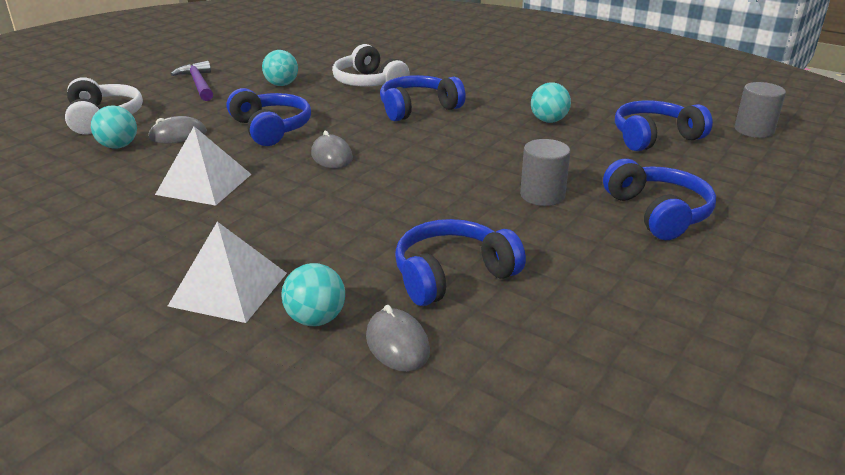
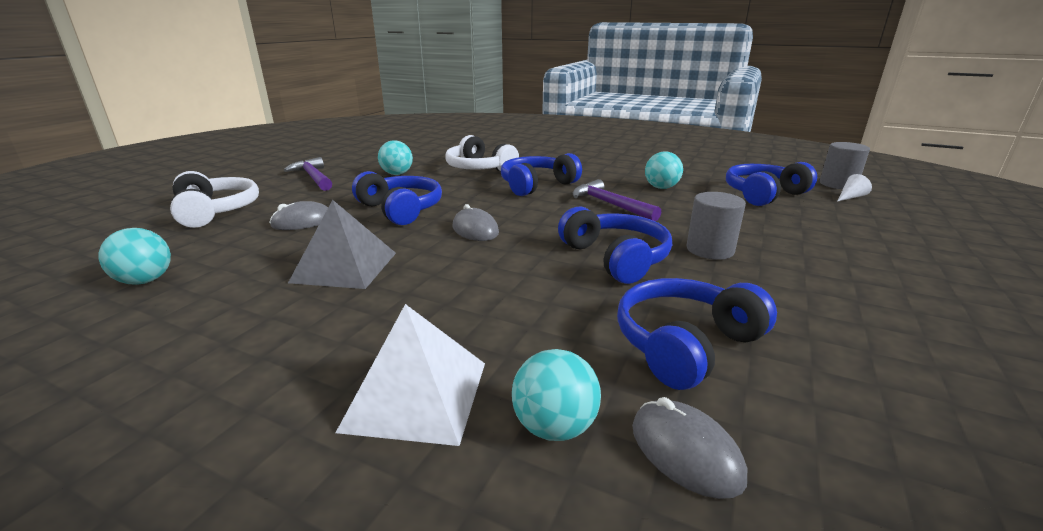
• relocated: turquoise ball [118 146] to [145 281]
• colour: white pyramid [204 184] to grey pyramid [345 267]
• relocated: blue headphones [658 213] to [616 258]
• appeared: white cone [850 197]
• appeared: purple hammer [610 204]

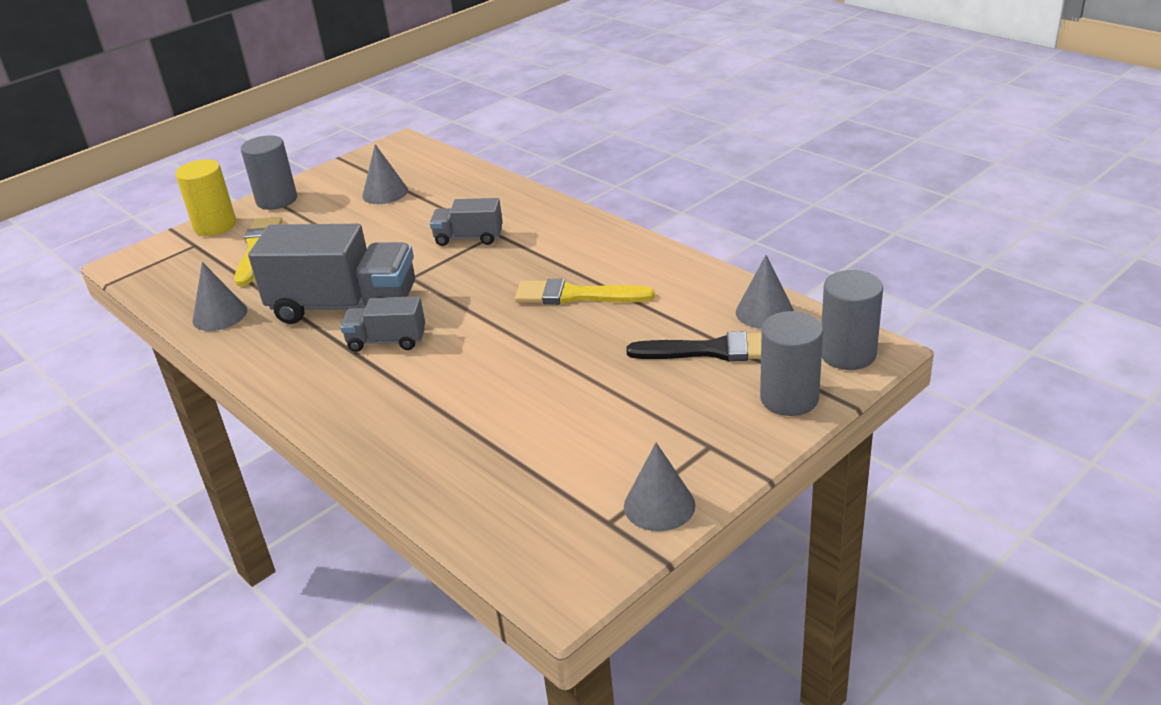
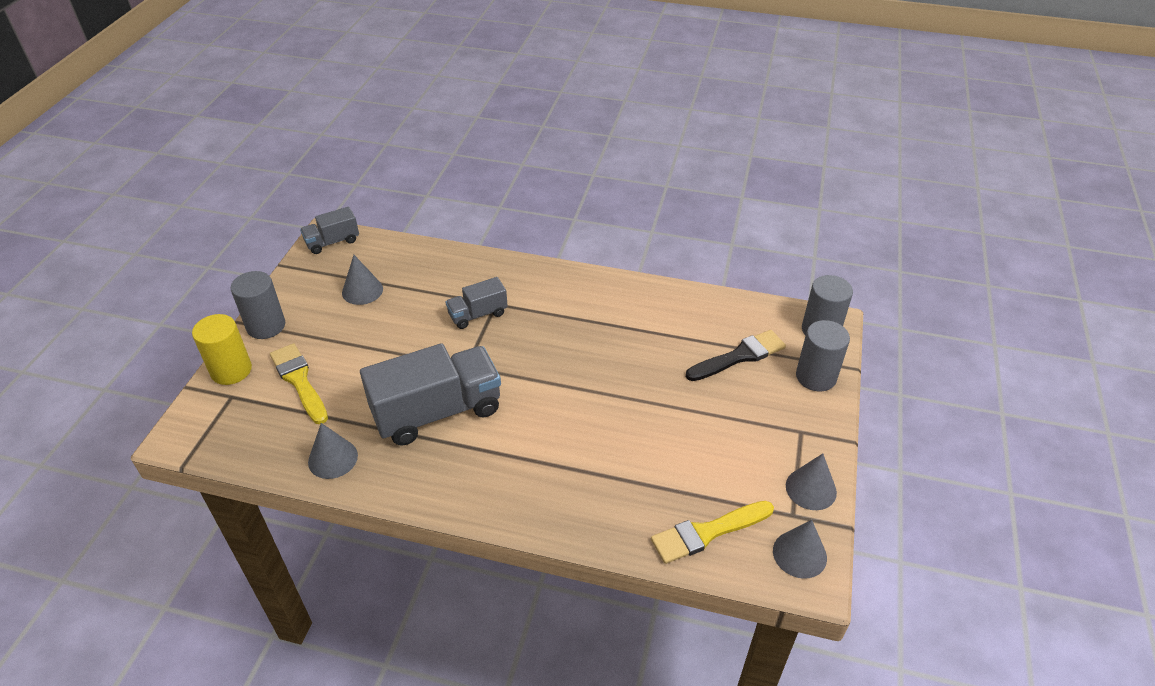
• relocated: grey cone [764 312] to [799 554]
• relocated: yellow brush [576 295] to [707 532]
• relocated: grey truck [387 341] to [332 242]

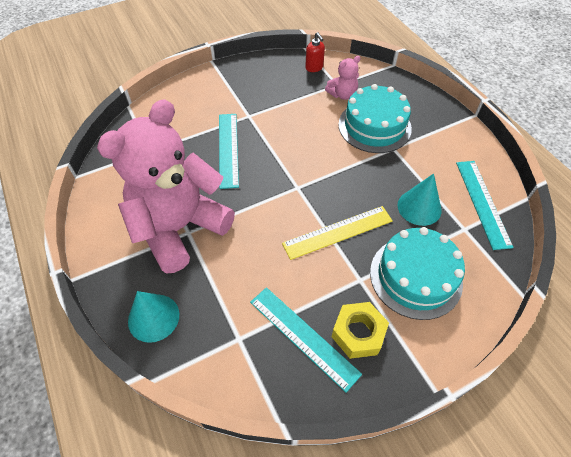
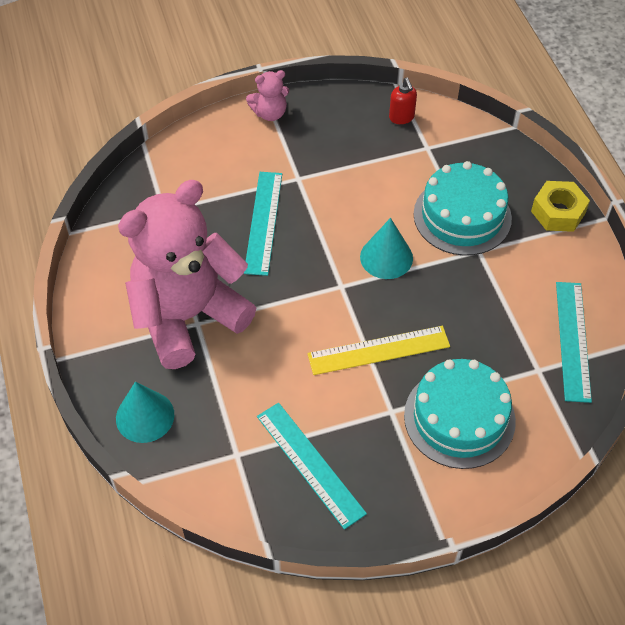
• relocated: pink teddy bear [342 94] to [270 113]
• relocated: turquoise cone [419 207] to [386 257]
• relocated: yellow nut [358 333] to [558 212]

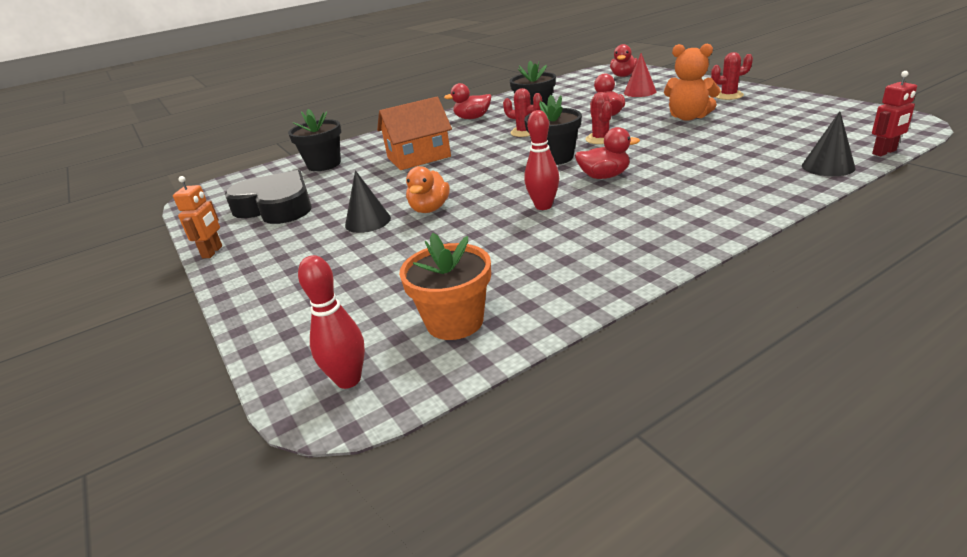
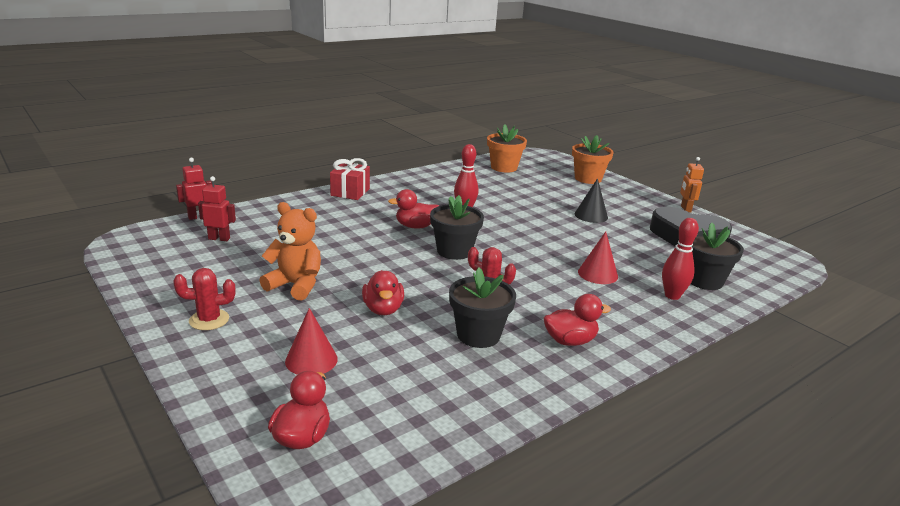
• missing: red cactus [600 139]
• exchanged: orange house [419 157] to red cone [598 274]
• missing: black cone [828 166]
• missing: orange duck [430 209]
• relocated: red bowling pin [348 380] to [672 296]
• appeared: orange flower pot [588 179]
• appeared: red gift [350 192]
• appeared: red robot [219 238]

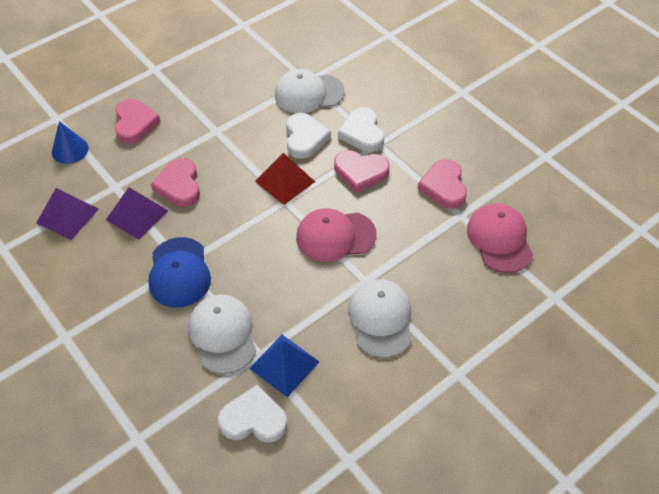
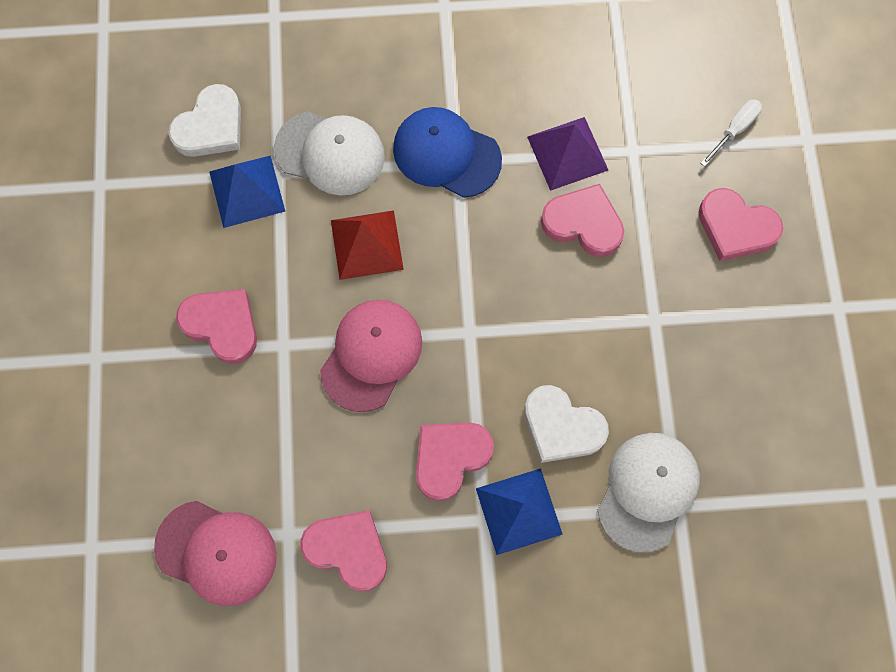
• exchanged: white heart [362 133] to blue pyramid [518 511]
• exchanged: blue cone [70 150] to white screwdriver [734 130]
• relocated: red pyramid [285 181] to [367 244]
• missing: purple pyramid [67 216]
• exchanged: white cap [380 319] to pink heart [222 325]

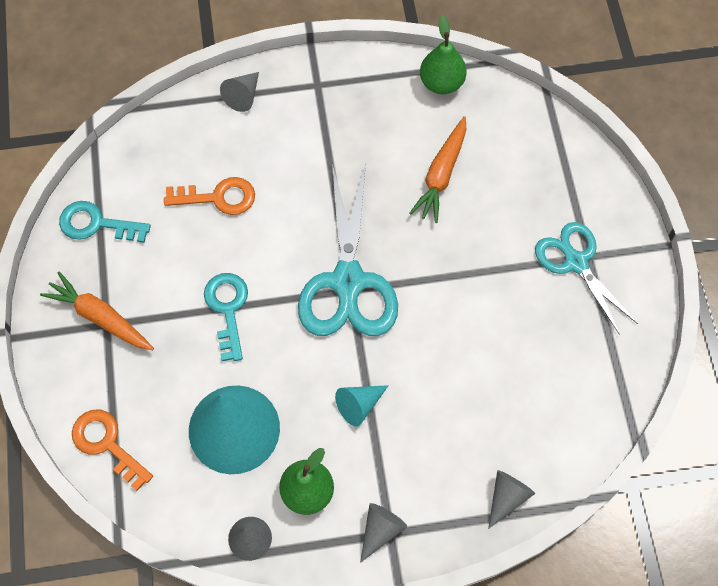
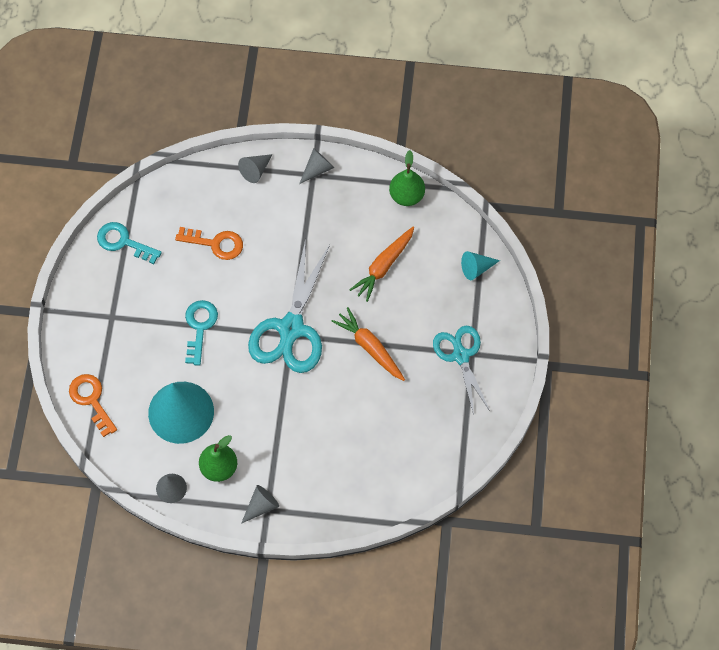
• relocated: orange carrot [100 317] to [370 347]
• relocated: turquoise cone [359 405] to [476 268]
• relocated: grey cone [507 497] to [317 169]

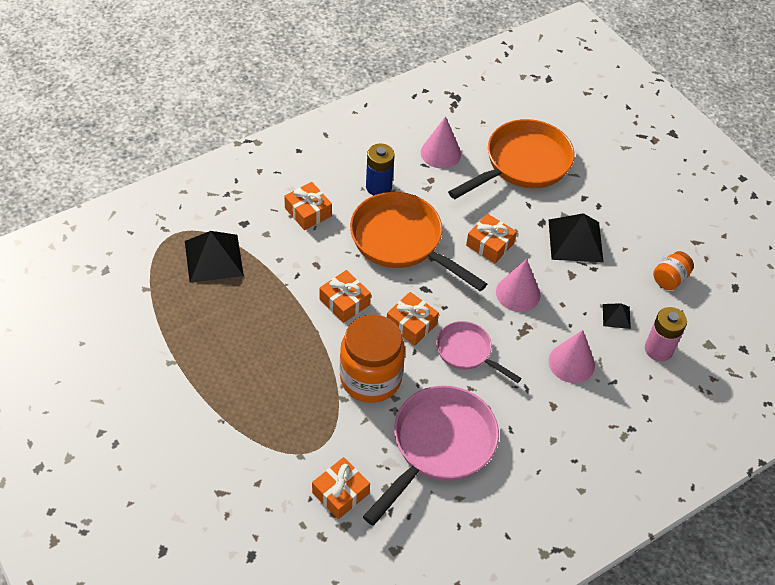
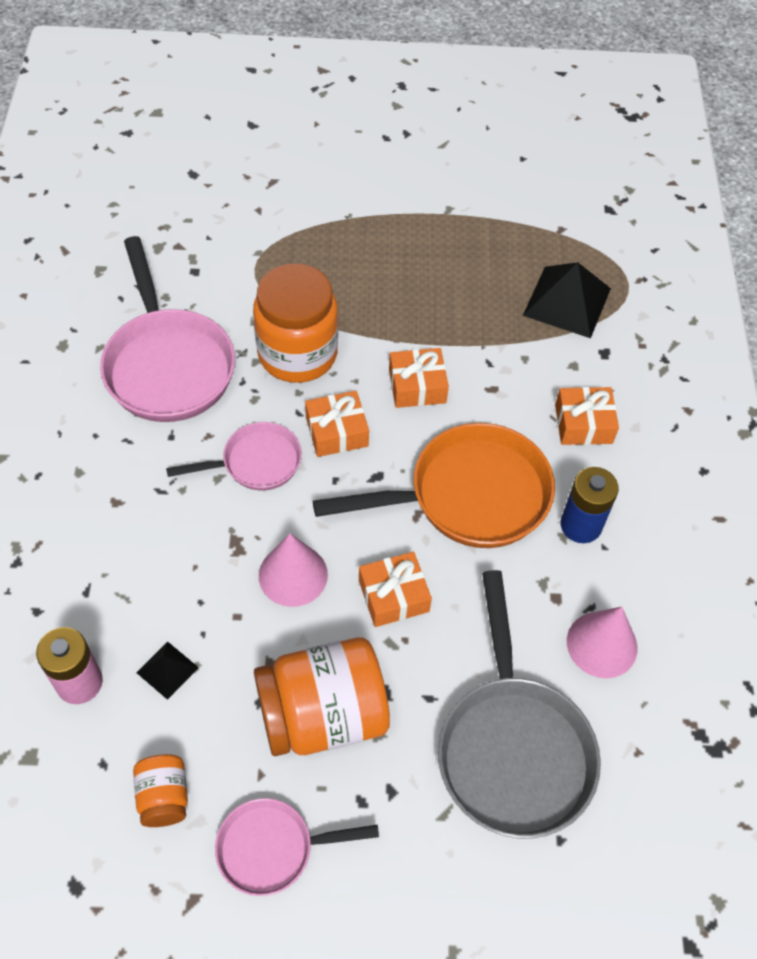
• colour: orange pan [522 164] to grey pan [512 747]
• exchanged: black pyramid [575 240] to orange jar [323 714]
• missing: pink cone [571 363]
• missing: orange gift [340 493]
• appeared: pink pan [273 848]

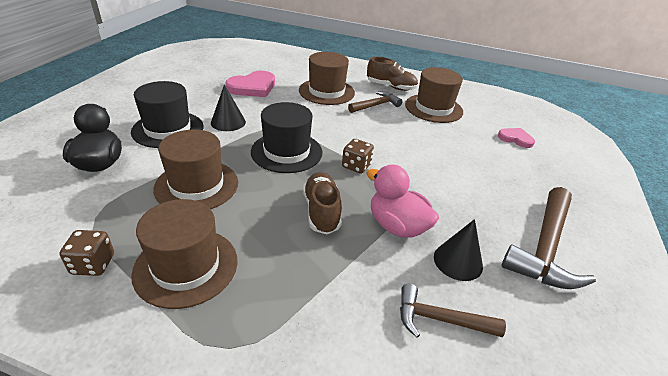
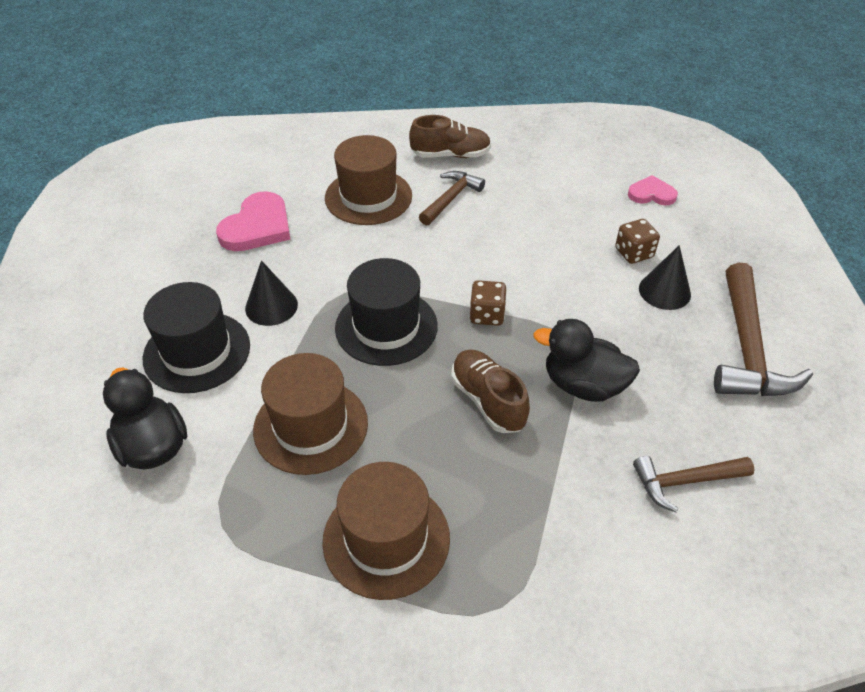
• missing: brown hat [433 108]
• colour: pink duck [397 226] to black duck [583 385]
• relocated: black cone [458 261] to [664 291]
• relocated: brown dice [93 264] to [634 253]

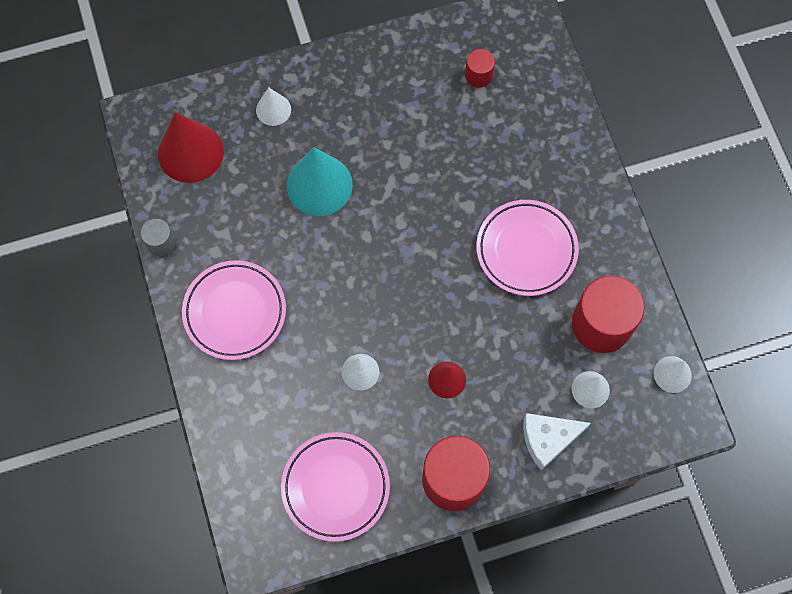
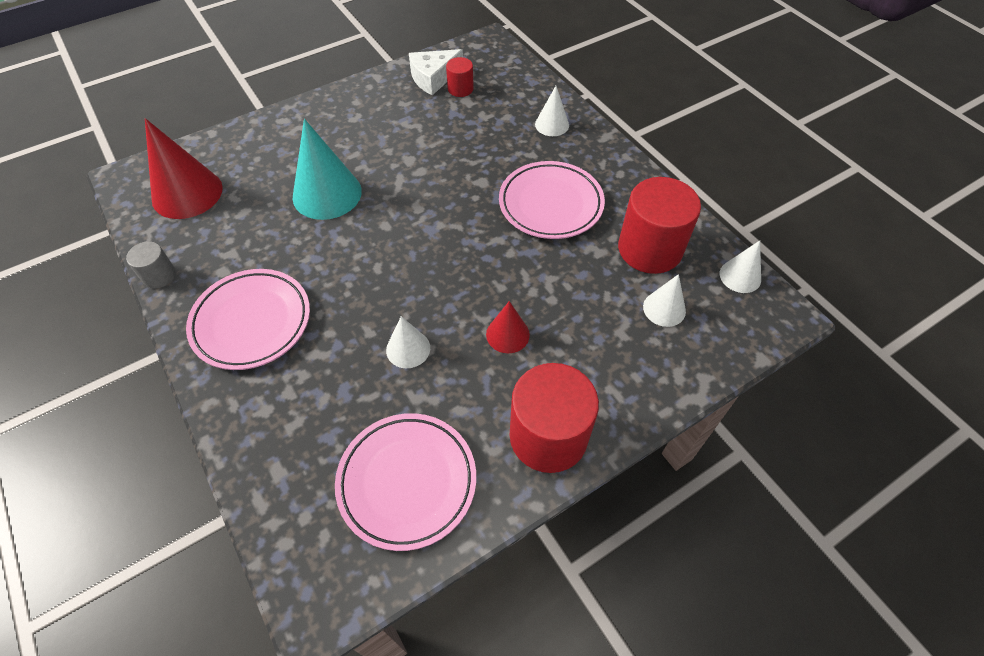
• relocated: white cone [273 109] to [552 124]
• relocated: white cheese [548 439] to [433 78]

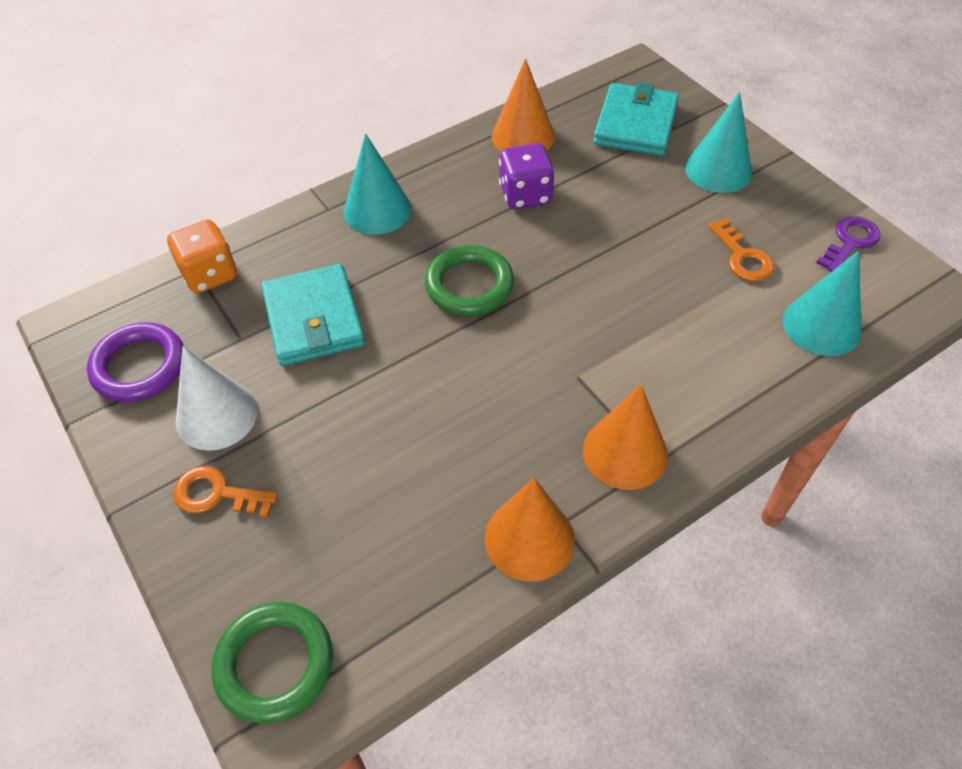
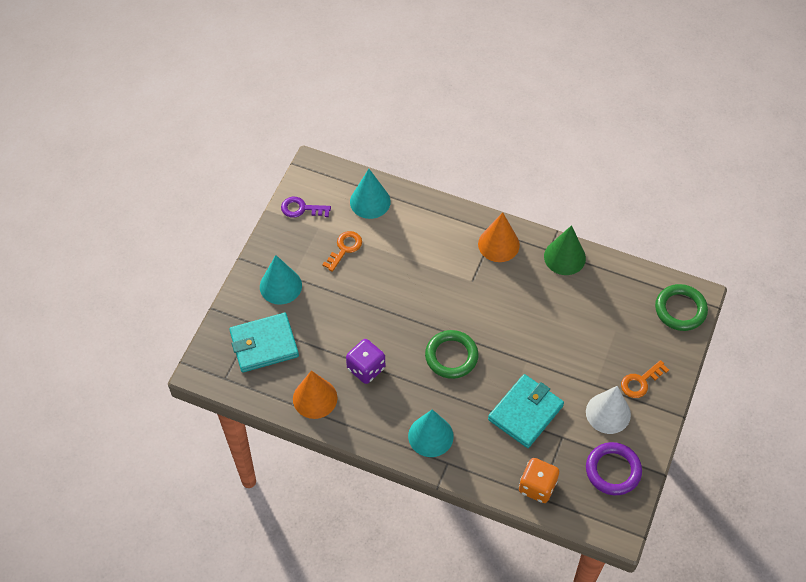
• spun: orange key [217 494] = [640 382] 75 degrees clockwise
• colour: orange cone [529 539] to green cone [564 257]

